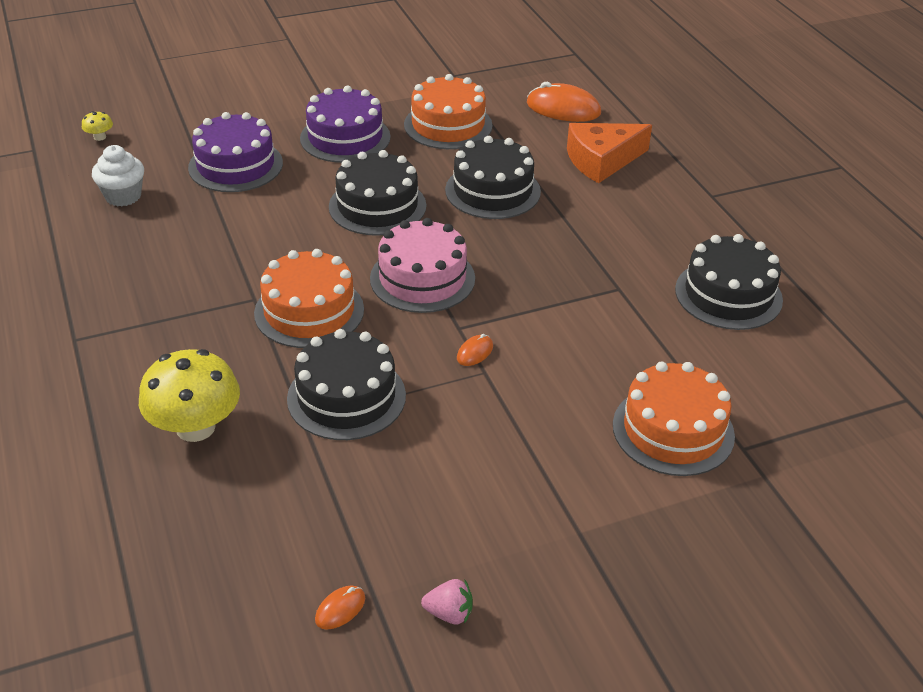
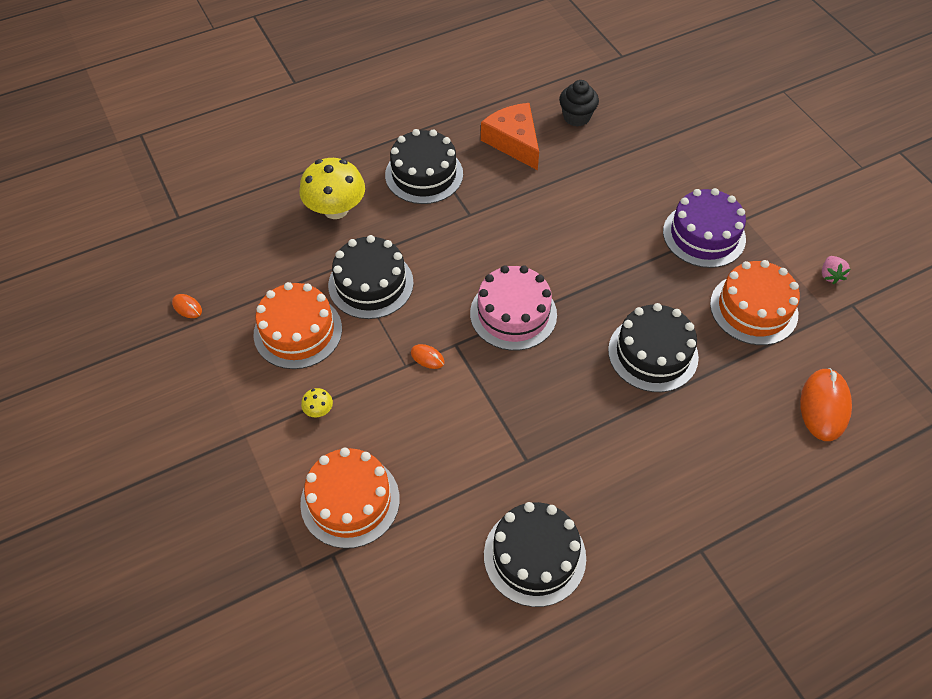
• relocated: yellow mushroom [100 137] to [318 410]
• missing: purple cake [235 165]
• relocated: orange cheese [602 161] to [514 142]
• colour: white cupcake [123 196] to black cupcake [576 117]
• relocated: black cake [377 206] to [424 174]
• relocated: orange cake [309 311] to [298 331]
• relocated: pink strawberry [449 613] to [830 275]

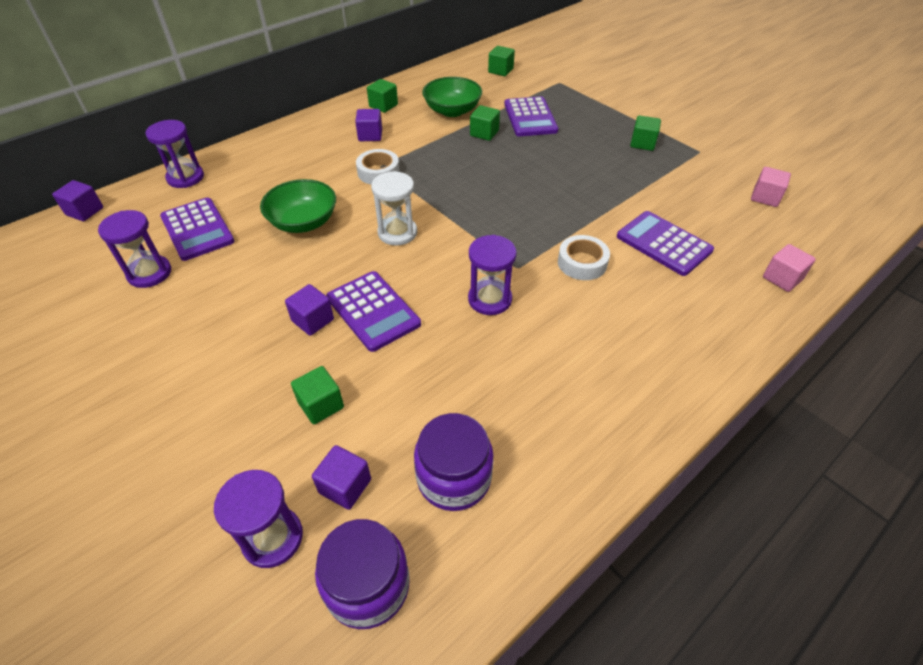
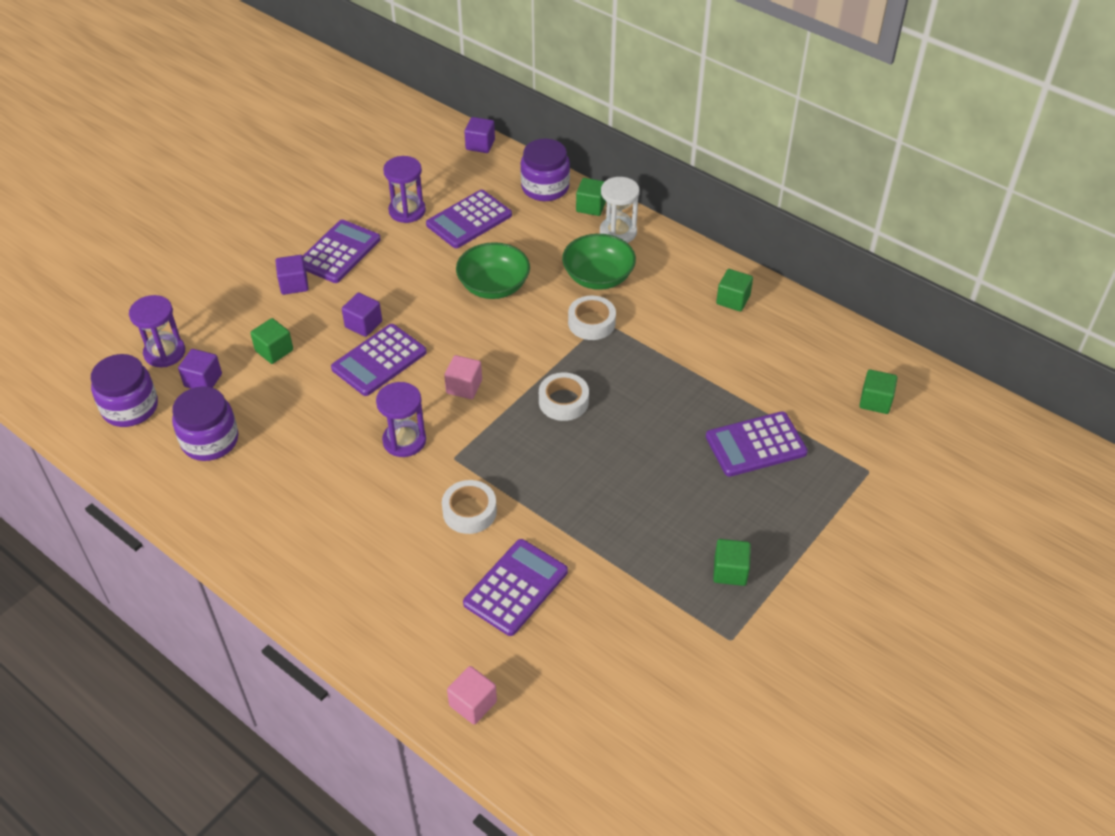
• relocated: green bowl [452 111] to [598 277]
• relocated: green cube [484 133] to [591 206]
• relocated: purple cube [370 135] to [294 284]
• exchanged: purple hourglass [185 177] to purple jar [545 187]
• relocated: pink cube [765 197] to [464 387]
• relocated: white hourglass [397 233] to [618 232]
• appeared: purple calculator [339 252]
• appeared: white tape [563 401]

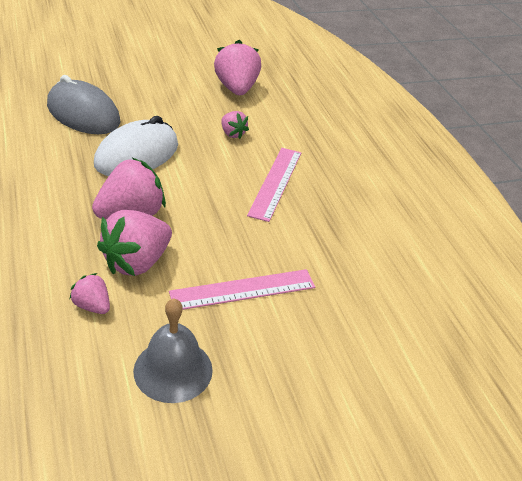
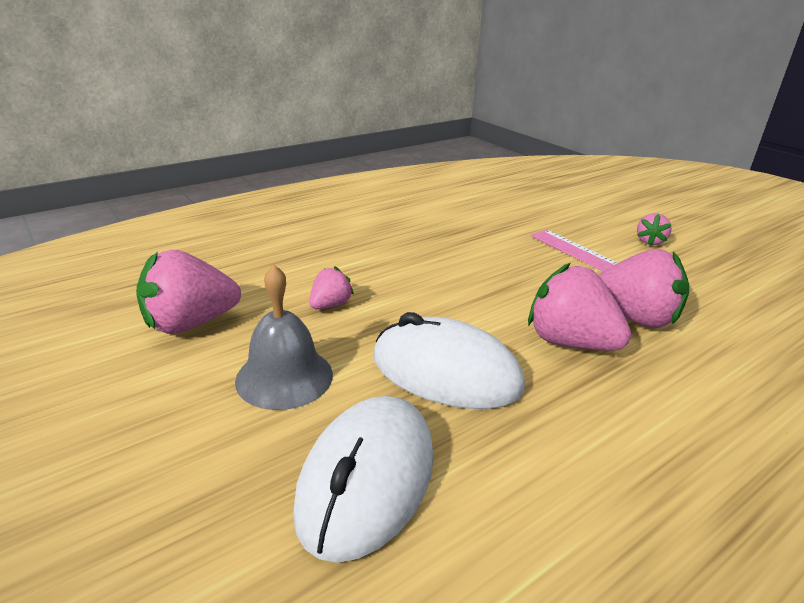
• colour: grey mouse [83 114] to white mouse [367 479]
• missing: pink ruler [275 183]
• relocated: pink strawberry [92 306] to [650 241]
• relocated: grey bell [173 370] to [284 377]

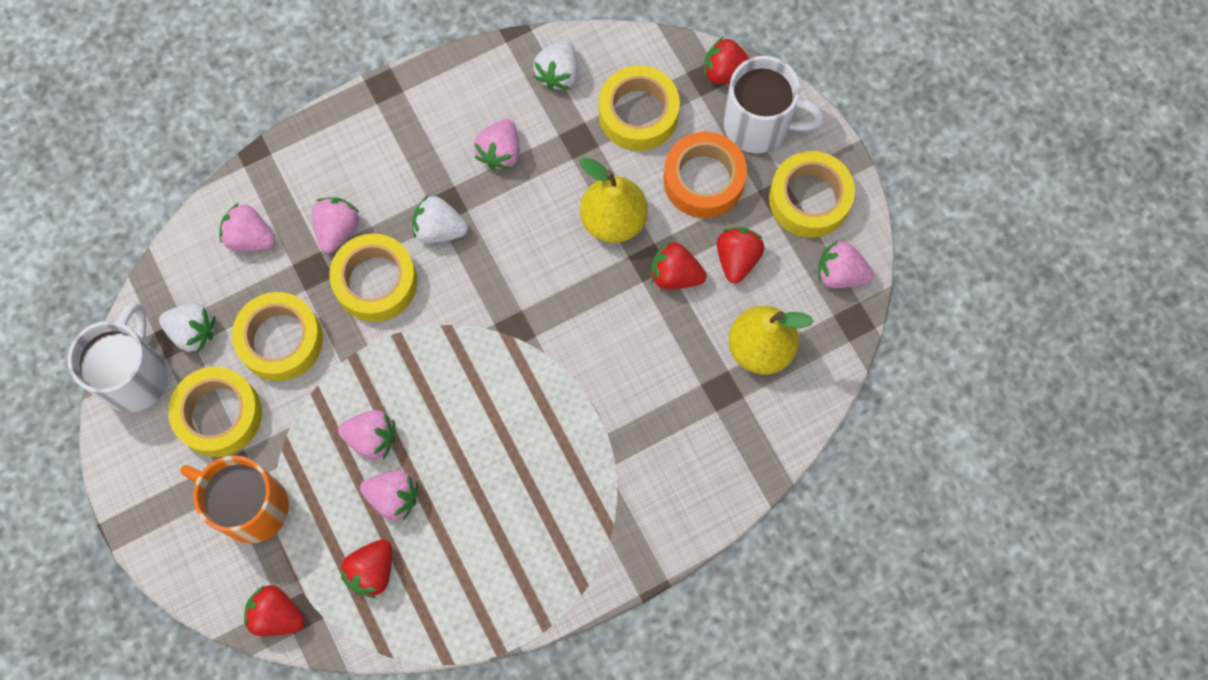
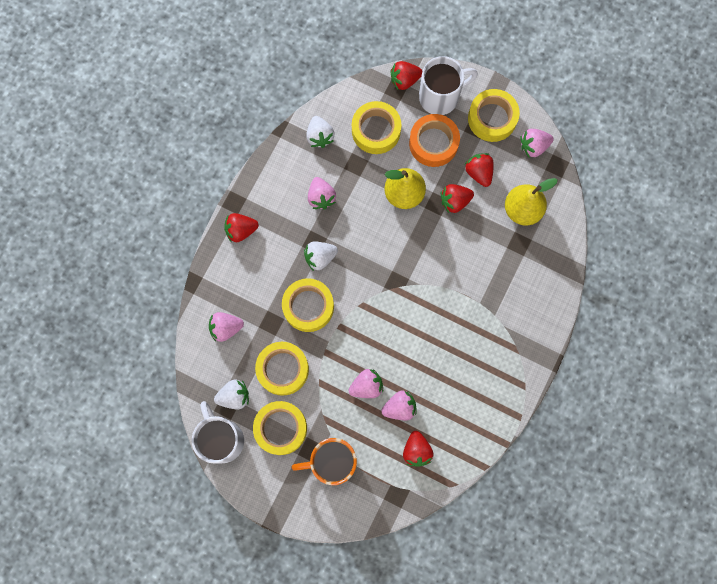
• missing: pink strawberry [337 229]
• relocated: red strawberry [276 615] to [241 230]

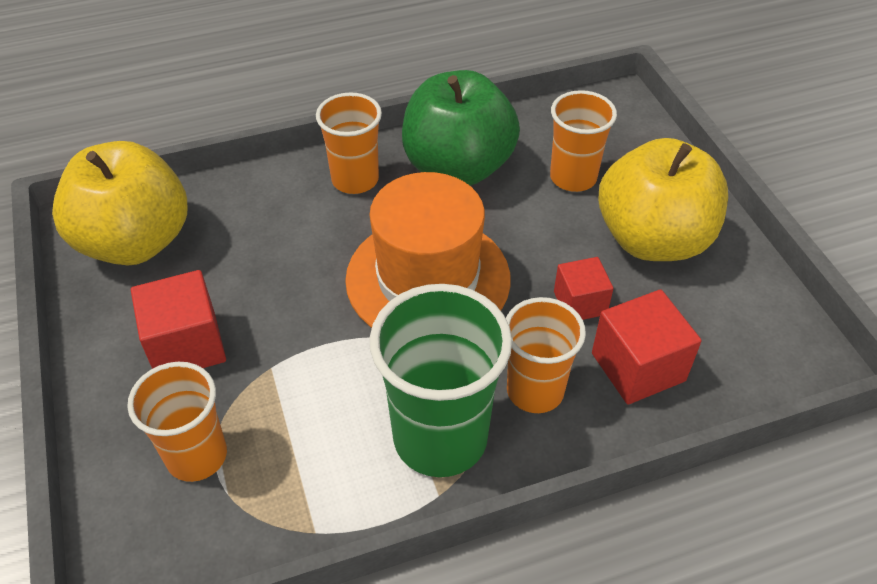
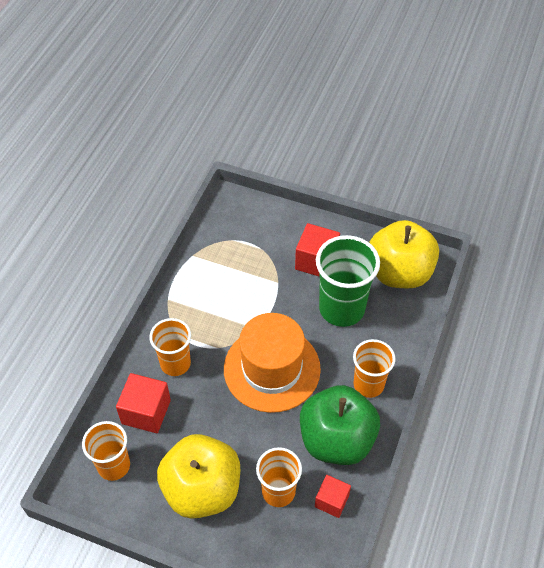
• relocated: red cube [580 303] to [331 501]
• relocated: green cup [440 438] to [341 309]
• relocated: orange cup [197 456] to [114 465]

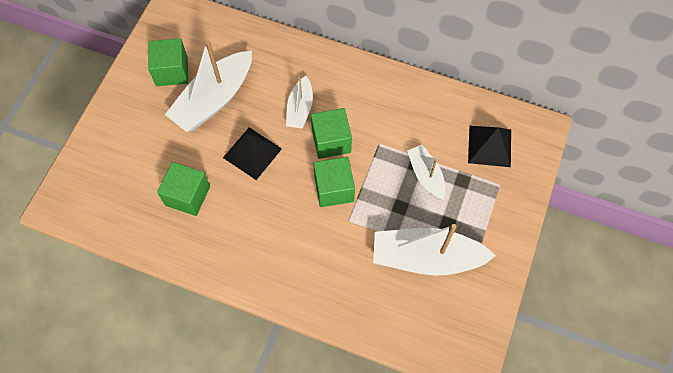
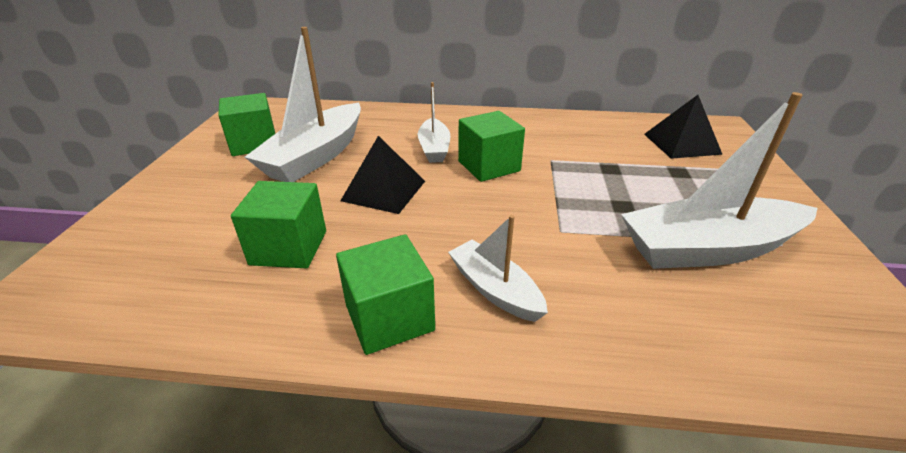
• relocated: white boat [426 175] to [494 289]
• relocated: green cube [334 189] to [389 317]

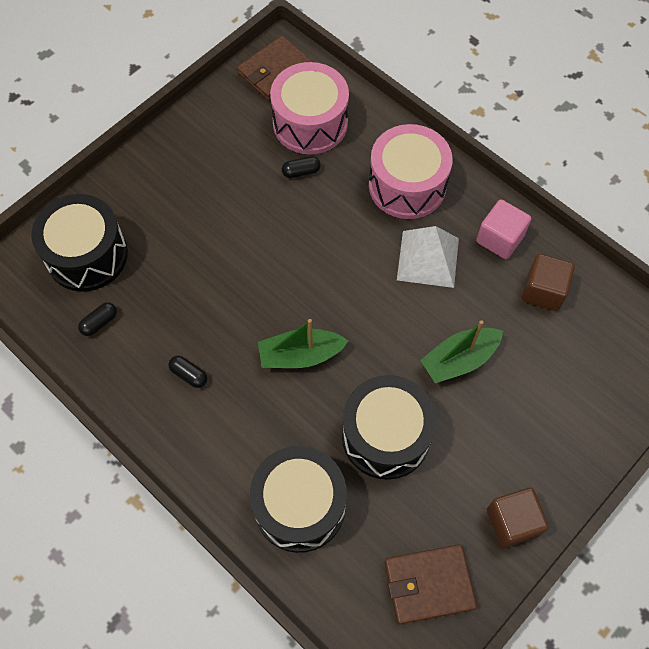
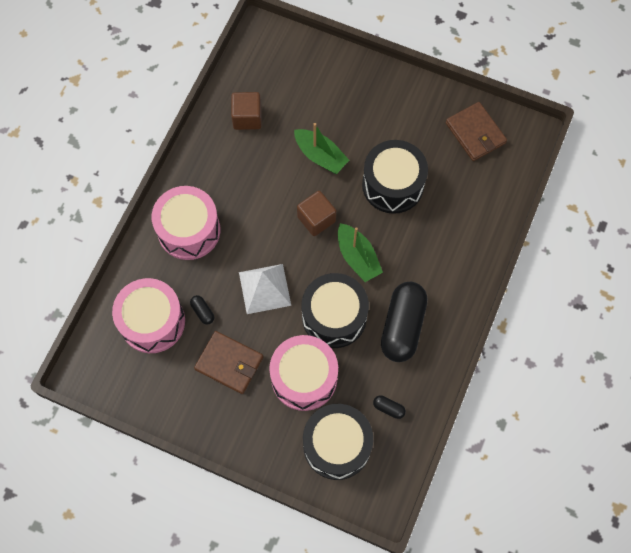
• relocated: brown wallet [275 71] to [229 363]
• missing: pink cube [499 239]
• relocated: white pyramid [427 258] to [264 289]
• size: black capsule [189 375] = [402 326] x2.49
• relocated: black drum [299 506] to [334 316]
• relocated: brown cube [512 522] to [316 219]
• appeared: pink drum [304 378]

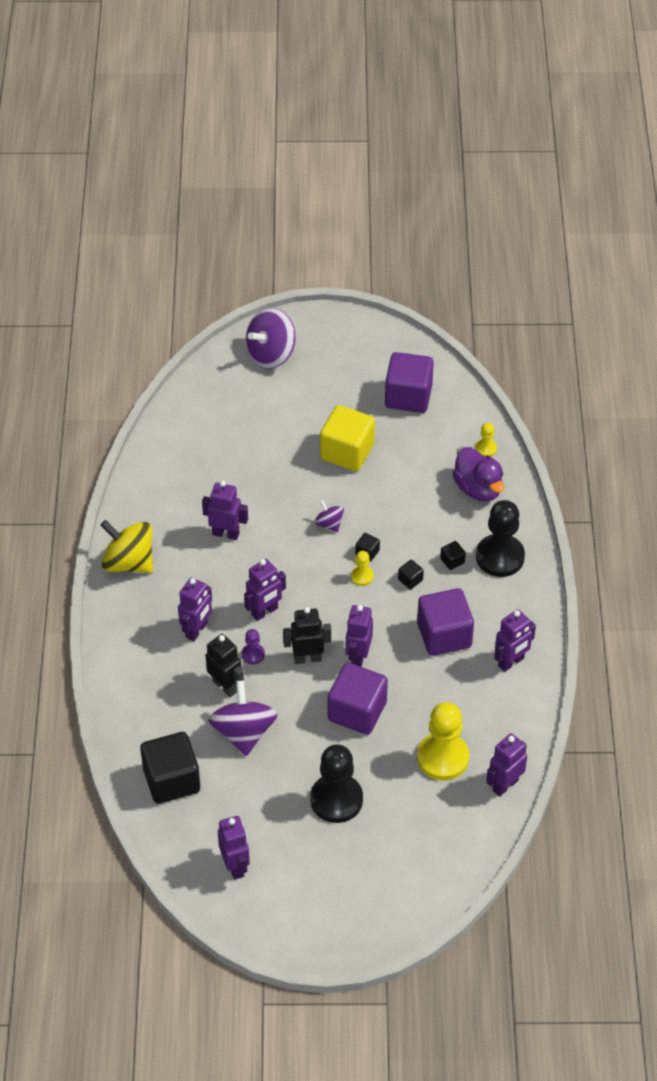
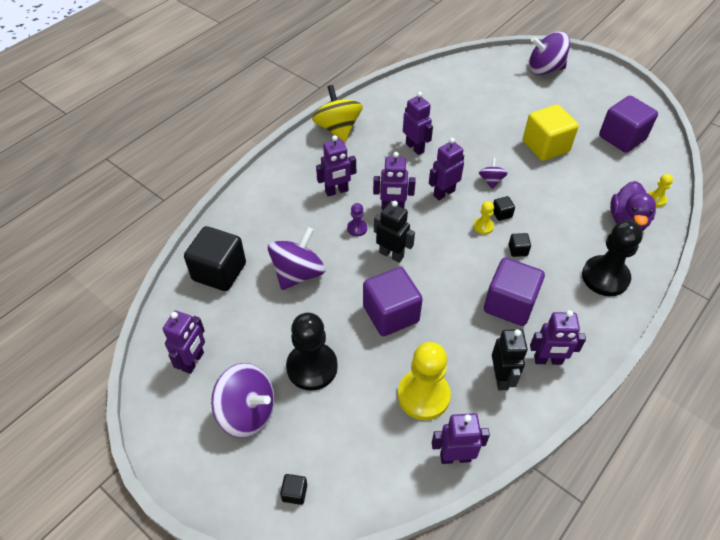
• relocated: black cube [452 561] to [294 493]
• relocated: purple robot [358 656] to [443 193]
• relocated: black robot [225 686] to [501 378]
• appeared: purple spinning top [247 412]

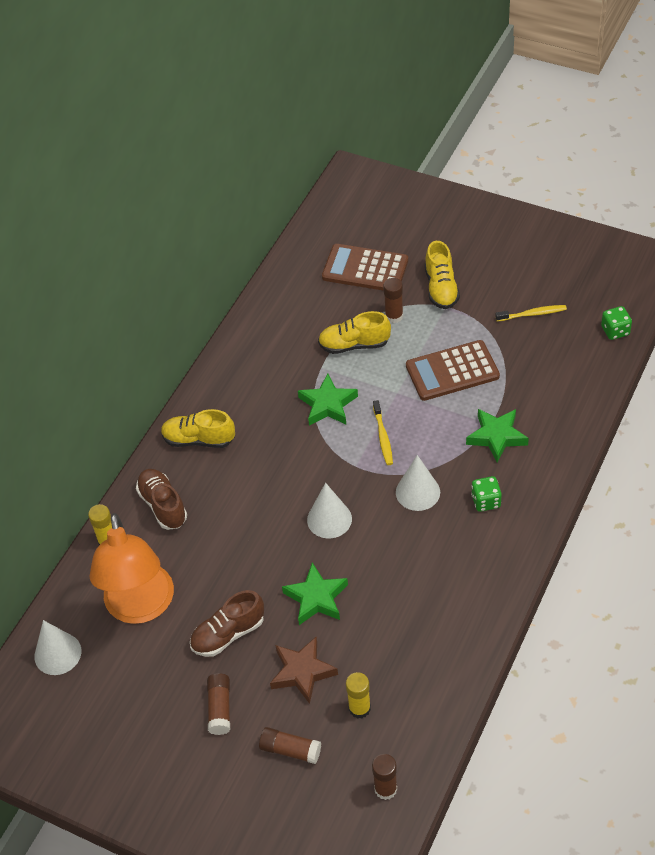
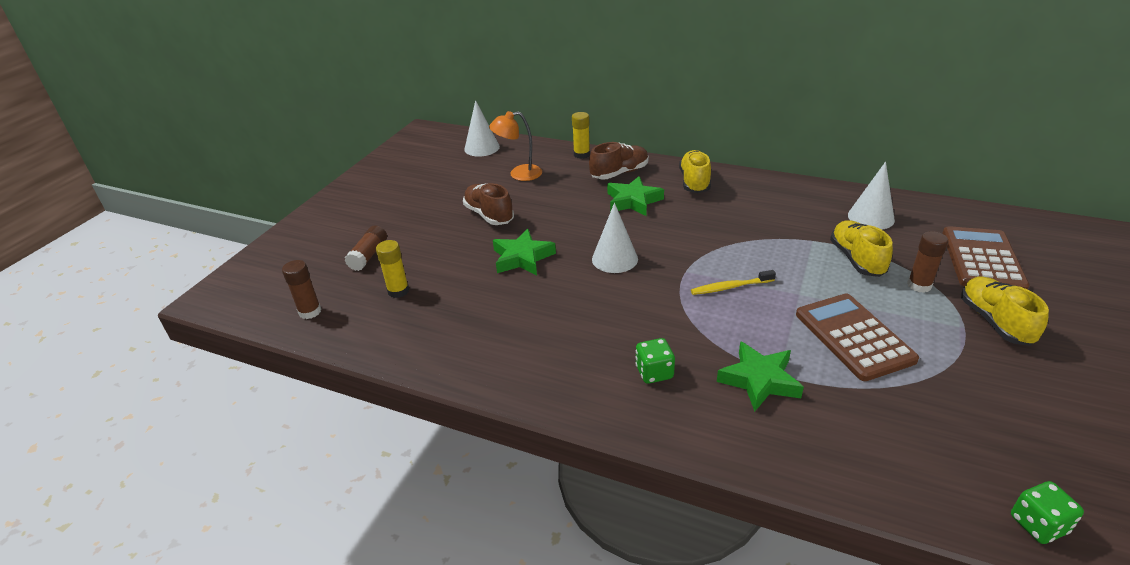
• spun: yellow shoe [441 288] = [994 322] 90 degrees clockwise
• missing: yellow toothbrush [532 314]
• relocated: green star [328 405] to [633 201]
• relocated: white cone [417 492] to [871 217]
• size: orange lamp [140 607] = [519 174] x0.55
• missing: brown star [302 672]
• missing: brown glue stick [220 708]

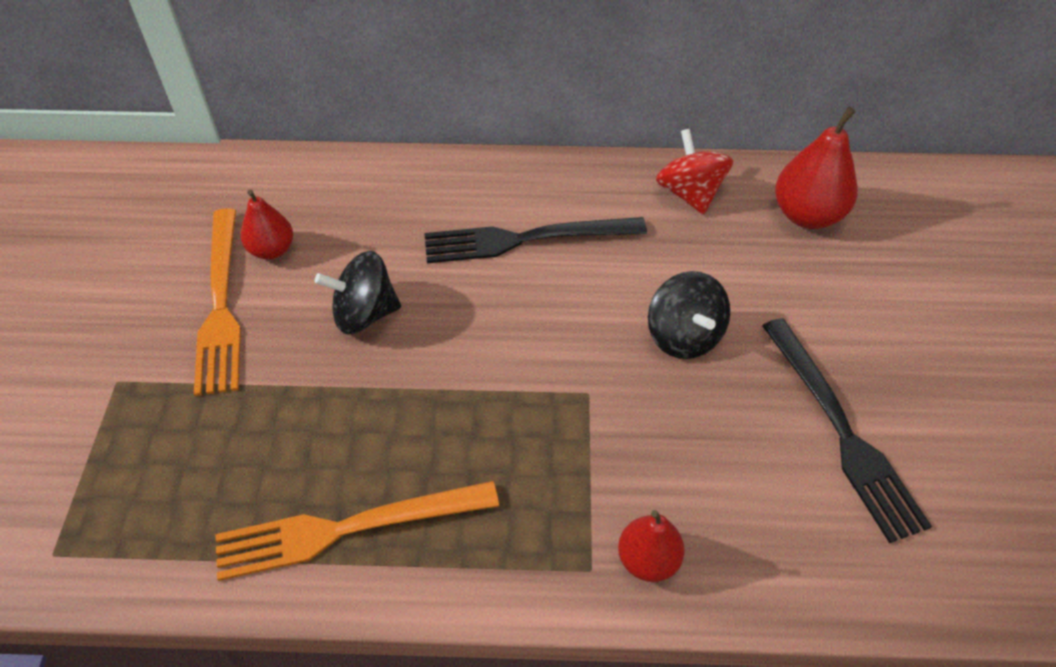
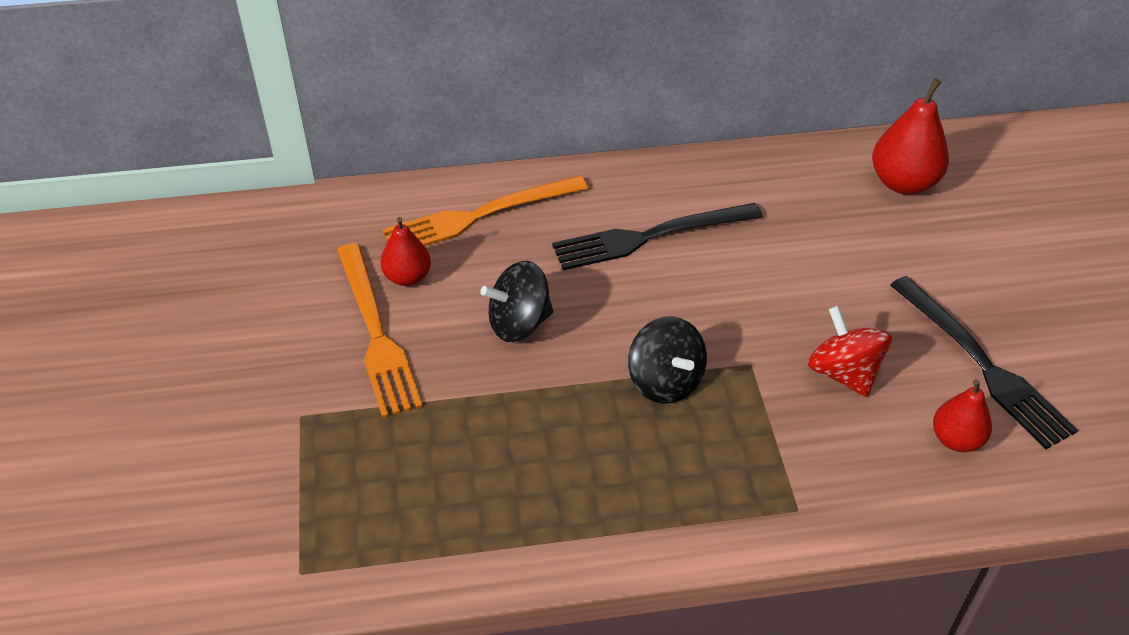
• relocated: red spinning top [689 194] to [843 373]
• relocated: black spinning top [684 336] to [665 381]
• relocated: orange fork [348 528] to [480 215]
• relocated: red pear [648 559] to [956 439]

